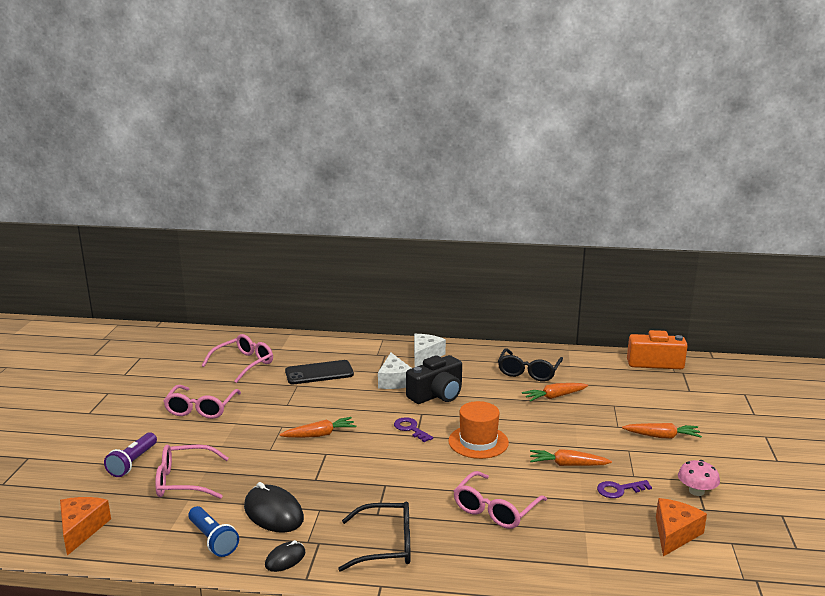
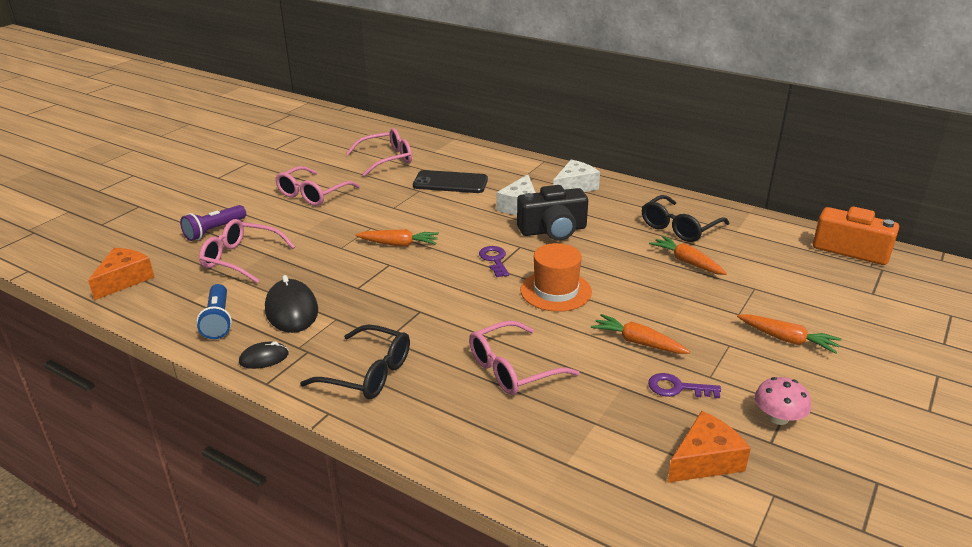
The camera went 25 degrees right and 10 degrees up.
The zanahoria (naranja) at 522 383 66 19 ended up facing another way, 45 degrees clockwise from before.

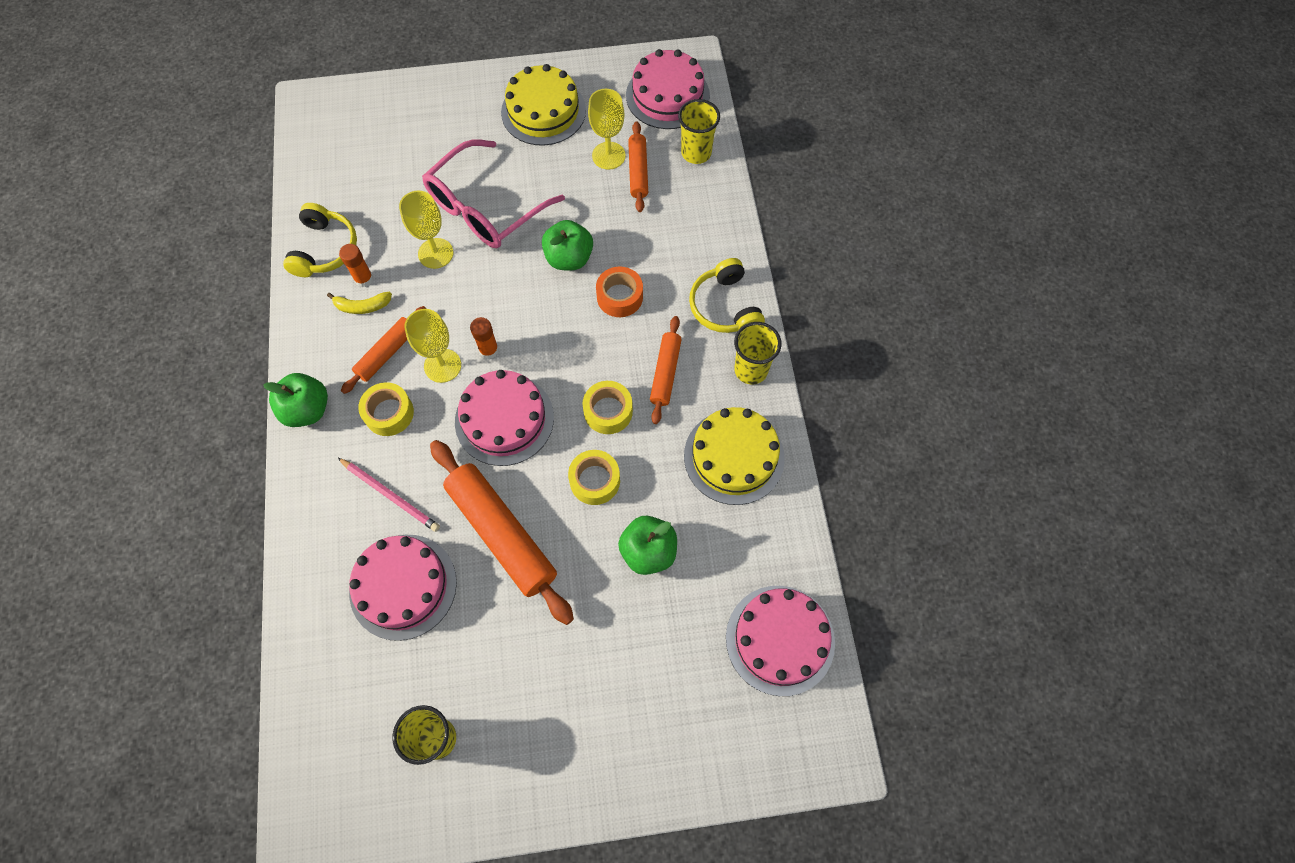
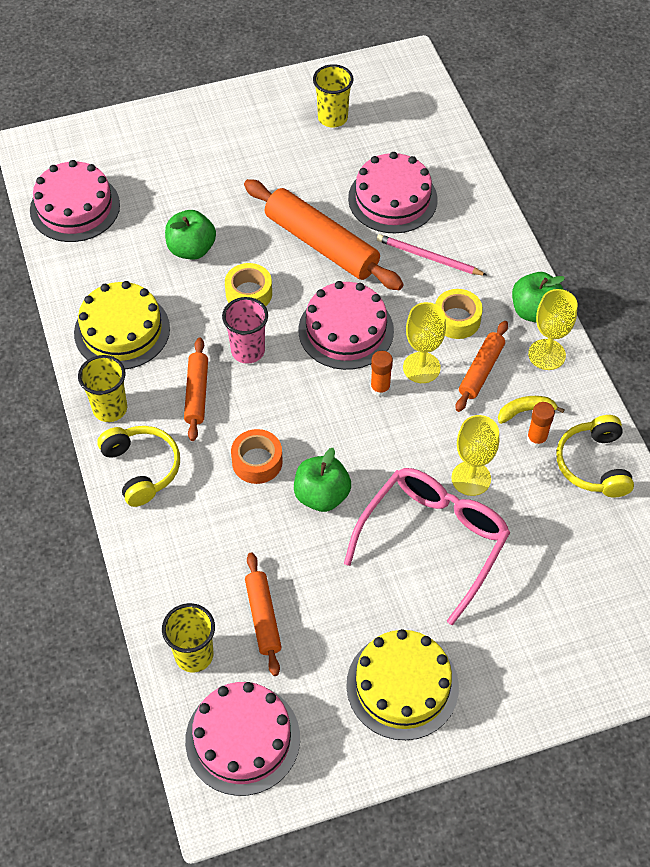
The camera went 170 degrees right and 10 degrees down.
Where the cinta adhesiva (amarillo) stood at 583 381 50 53, the vaso (rosa) came to stand at 222 297 46 67.
The copa (amarillo) ended up elsewhere, having gone from 588 89 38 81 to 528 289 50 81.

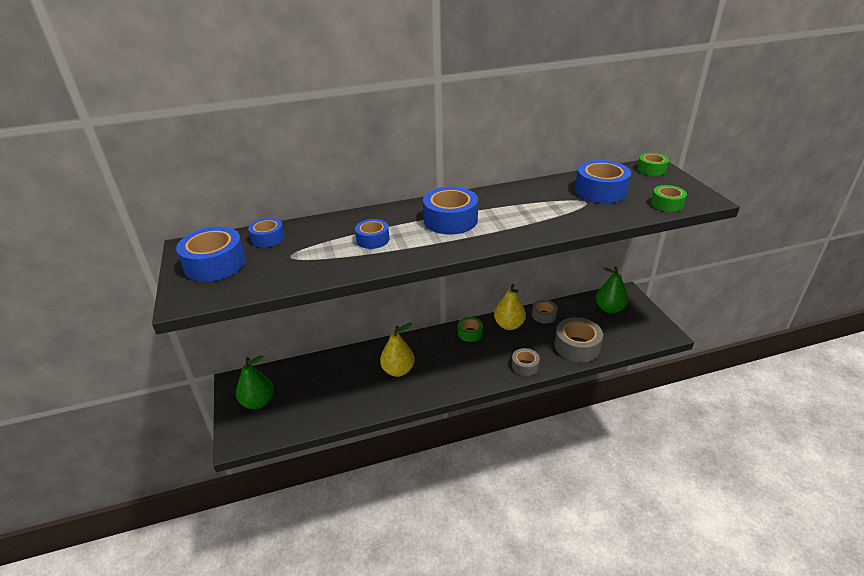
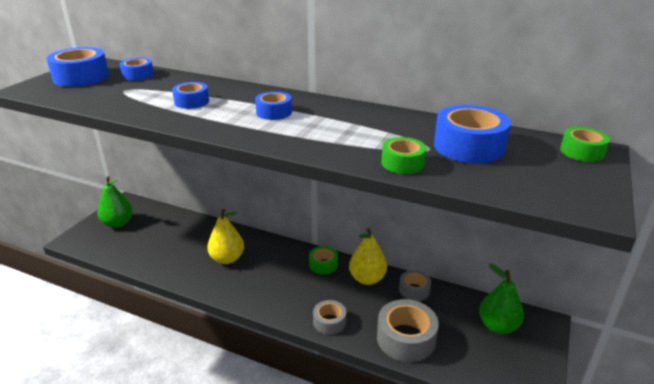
The camera went 40 degrees right and 5 degrees down.
The size of the cinta adhesiva (azul) at 423 187 55 47 changed by a factor of 0.58.
The cinta adhesiva (verde) ended up elsewhere, having gone from 651 185 36 27 to 382 137 44 37.

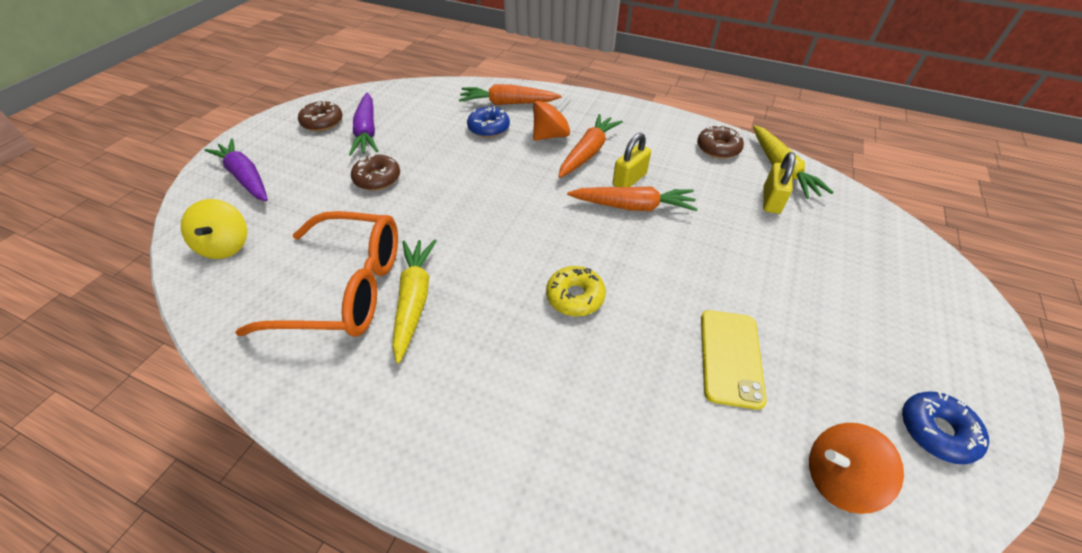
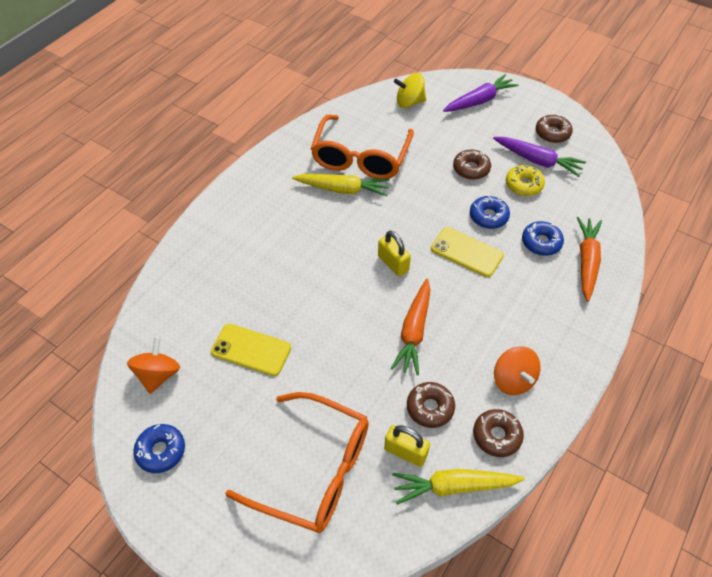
The camera went 100 degrees right and 5 degrees up.
The second view gained the gafas (naranja) at 225 392 144 141.
The candado (amarillo) ended up elsewhere, having gone from 612 133 39 54 to 378 231 33 45.
The second view gained the rosquilla (marrón) at 407 382 48 46.
The second view gained the móvil (amarillo) at 431 227 73 50.
The second view gained the rosquilla (azul) at 470 196 40 33.
The zanahoria (morado) at 349 93 29 63 ended up facing another way, 150 degrees counterclockwise from before.
The peonza (naranja) ended up elsewhere, having gone from 533 97 38 44 to 494 347 47 48.
The rosquilla (amarillo) ended up elsewhere, having gone from 546 266 60 50 to 506 164 39 32.
The second view lost the zanahoria (naranja) at 558 114 65 64.

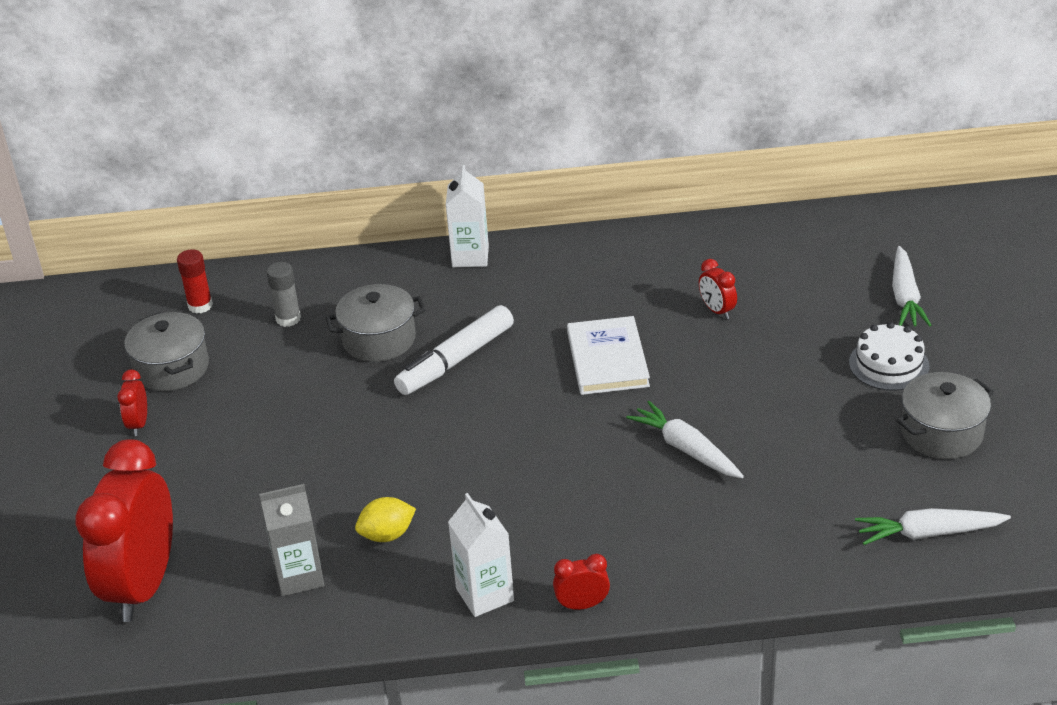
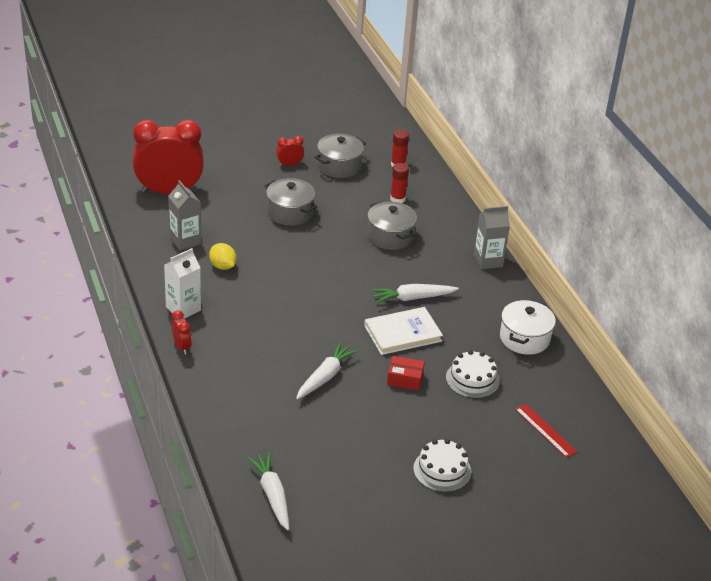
The camera went 70 degrees right and 0 degrees up.
The olla (gris) ended up elsewhere, having gone from 896 372 98 87 to 265 178 52 48.
The zanahoria (blanco) ended up elsewhere, having gone from 892 246 39 81 to 372 284 87 19.
The second view gained the caja (rojo) at 387 356 38 35.
What was the barra de pegamento (gris) at 267 262 34 65 turned into the barra de pegamento (rojo) at 390 163 19 40.
Where the despertador (rojo) stood at 699 259 38 60, the tarta (blanco) came to stand at 446 350 54 48.
What was the cartón de leche (blanco) at 446 165 43 102 turned into the cartón de leche (gris) at 474 206 36 63.
The second view gained the olla (blanco) at 500 300 56 55.
The second view gained the regla (rojo) at 515 404 62 54.
The second view lost the rotulador (blanco) at 394 305 120 90.

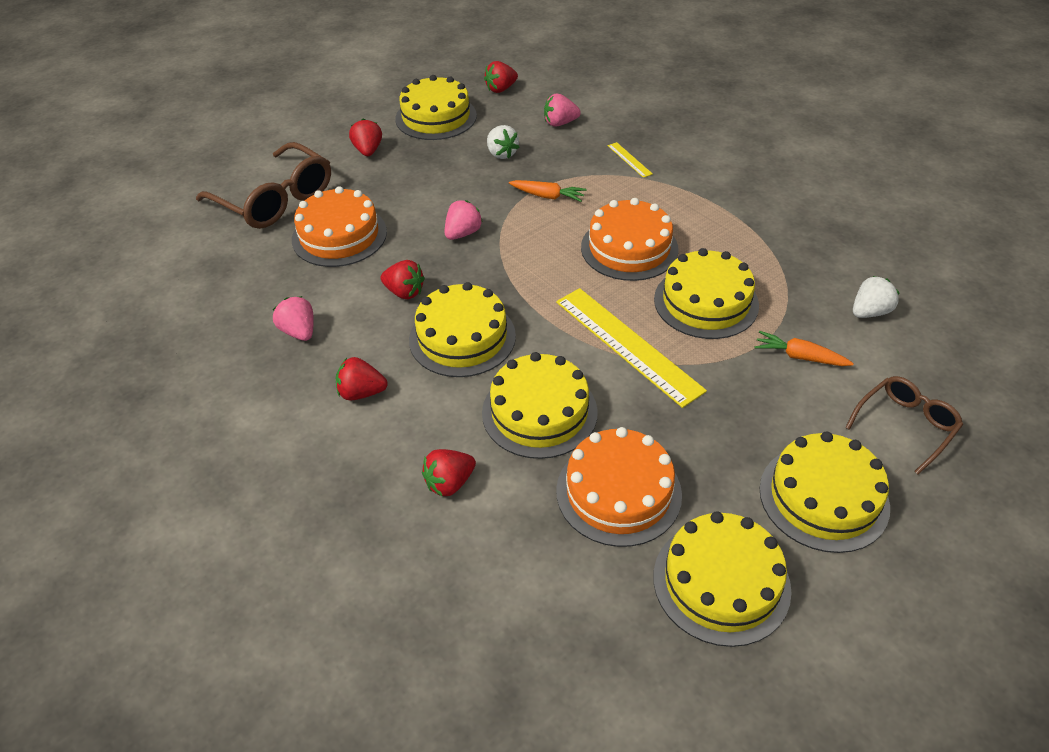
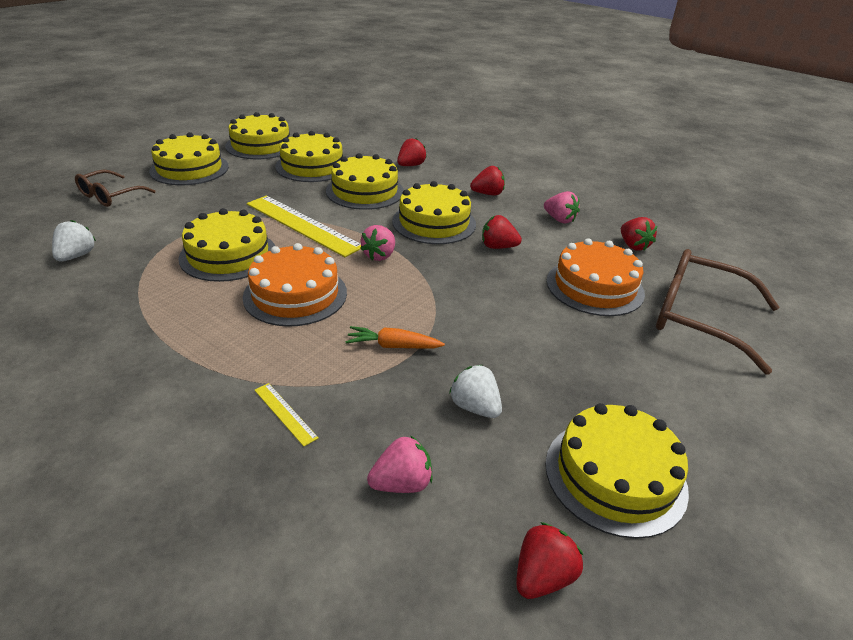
The camera went 165 degrees right and 10 degrees down.
The fresa (blanco) at 853 276 47 42 ended up facing another way, 150 degrees clockwise from before.
What was the tarta (naranja) at 556 427 126 120 turned into the tarta (amarillo) at 275 131 68 51.
The fresa (rosa) ended up elsewhere, having gone from 445 200 38 40 to 360 225 35 36.
The fresa (rojo) ended up elsewhere, having gone from 349 119 33 37 to 621 217 36 34.
The second view lost the zanahoria (naranja) at 754 331 100 35.

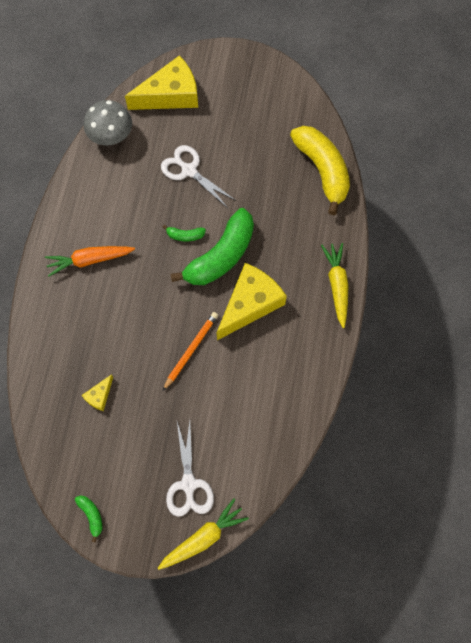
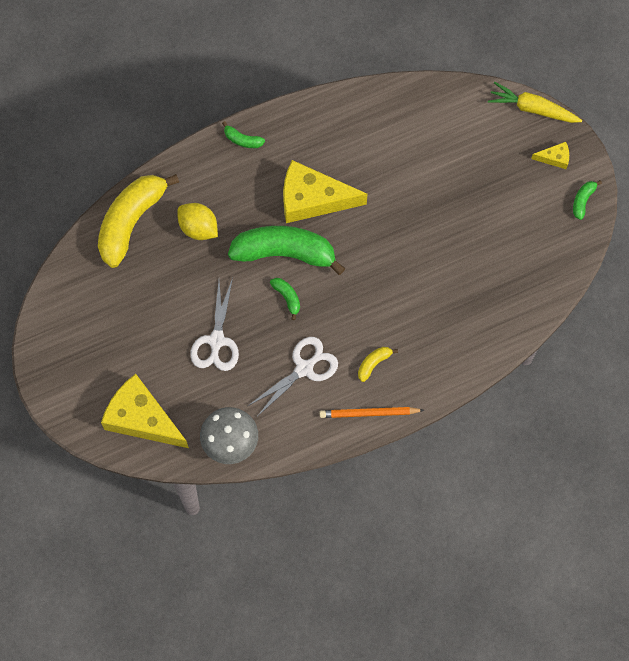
The camera went 125 degrees left and 0 degrees up.
The second view gained the limón (amarillo) at 177 203 41 37.
Where the zanahoria (amarillo) stood at 321 243 28 85, the plátano (verde) came to stand at 222 121 43 27.
The tijeras (blanco) ended up elsewhere, having gone from 166 421 48 96 to 248 337 90 79.
The lápiz (naranja) ended up elsewhere, having gone from 163 312 55 79 to 319 407 105 11.
Where the zanahoria (naranja) stood at 45 246 90 30, the plátano (amarillo) came to stand at 358 347 40 35.
The queso (amarillo) ended up elsewhere, having gone from 81 374 32 37 to 531 142 38 27.

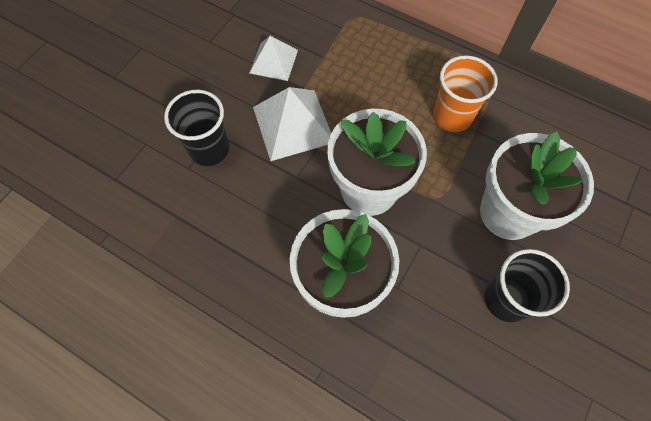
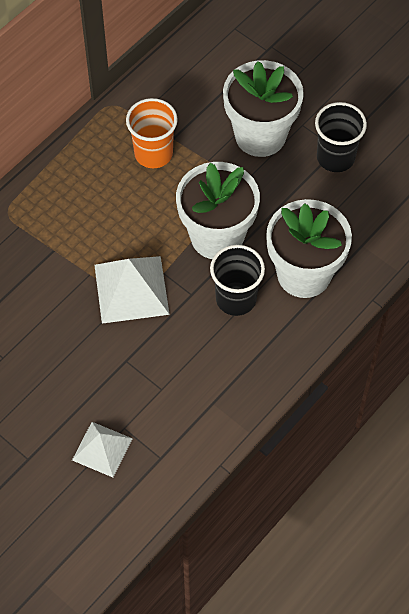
The camera went 80 degrees left and 5 degrees down.
The pirámide (blanco) ended up elsewhere, having gone from 250 36 48 45 to 72 422 61 55.
The vaso (negro) ended up elsewhere, having gone from 164 90 65 76 to 210 245 55 71.

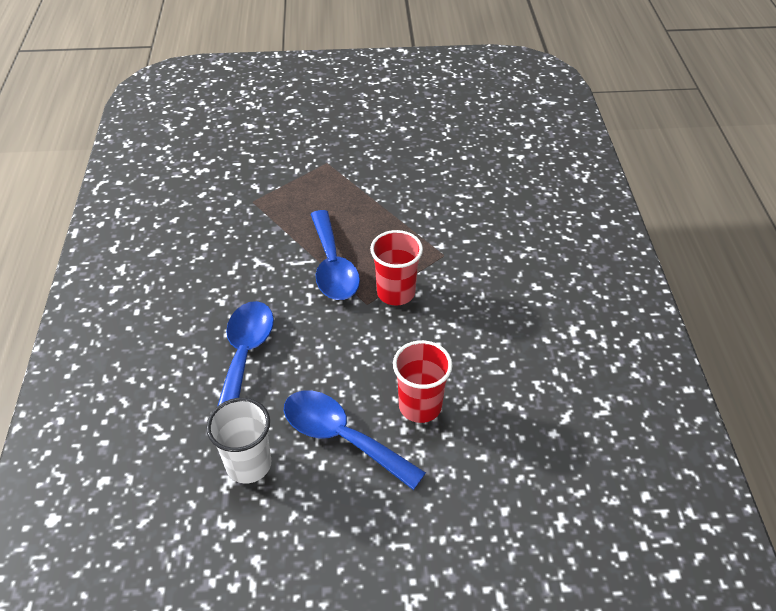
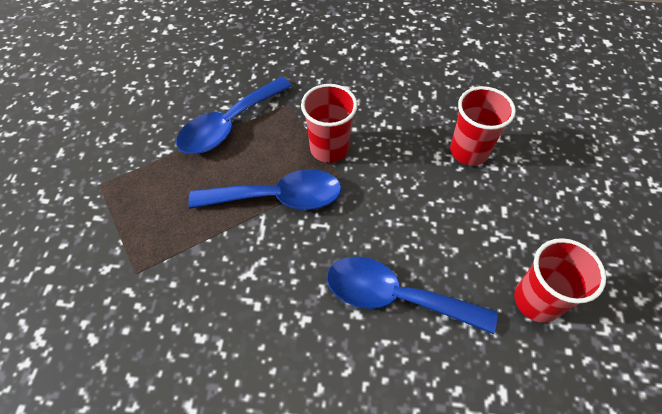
The camera went 80 degrees left and 10 degrees up.
The cuchara (azul) ended up elsewhere, having gone from 284 390 142 100 to 176 77 116 77.
What was the vaso (blanco) at 206 398 65 86 turned into the vaso (rojo) at 514 238 92 85.

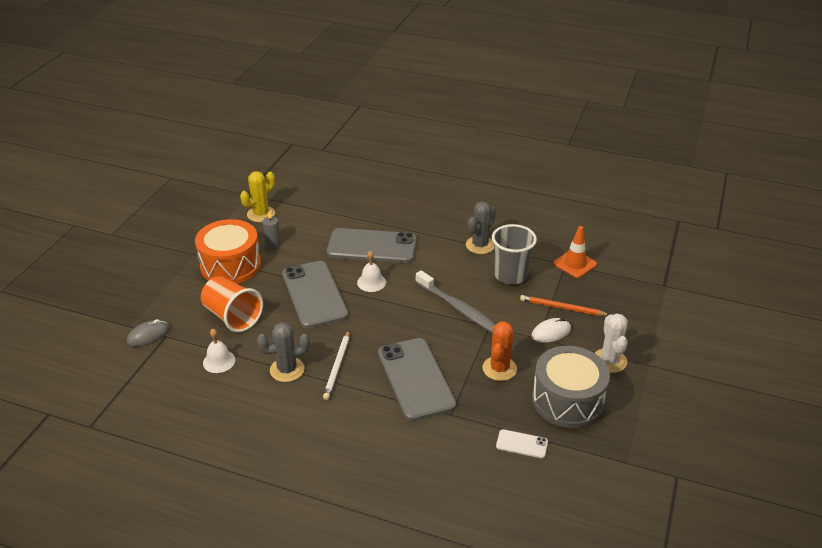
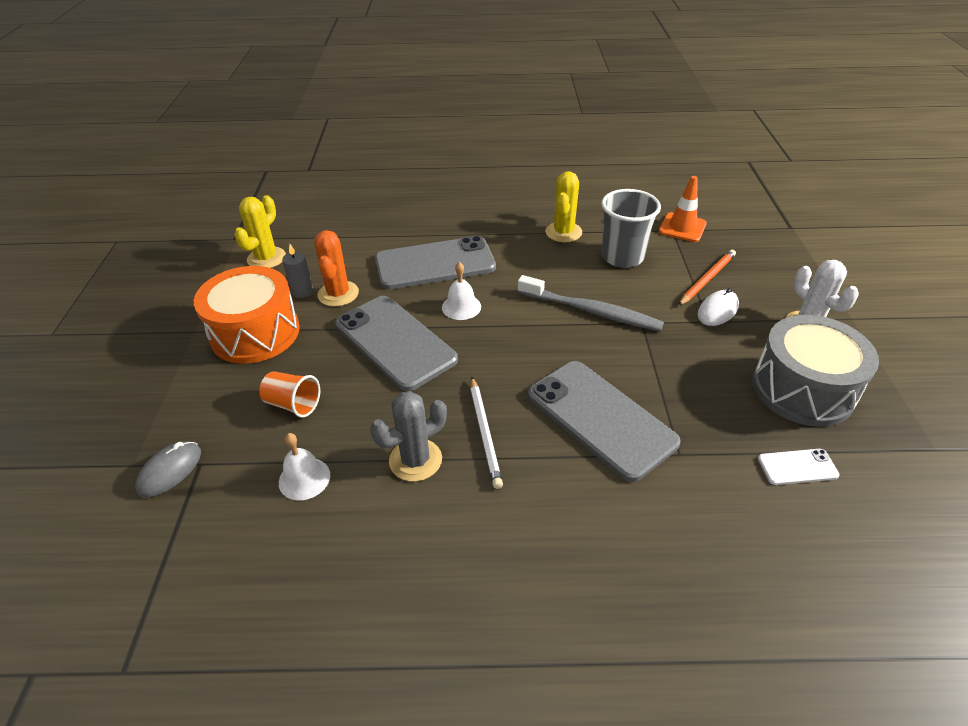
The camera went 20 degrees left and 5 degrees up.
The size of the vaso (naranja) at 201 276 62 56 changed by a factor of 0.61.
The cactus (naranja) ended up elsewhere, having gone from 482 321 35 60 to 314 230 45 77.
What was the cactus (gris) at 466 201 30 53 turned into the cactus (amarillo) at 545 171 37 71.
The lápiz (naranja) at 520 295 90 21 ended up facing another way, 135 degrees clockwise from before.

